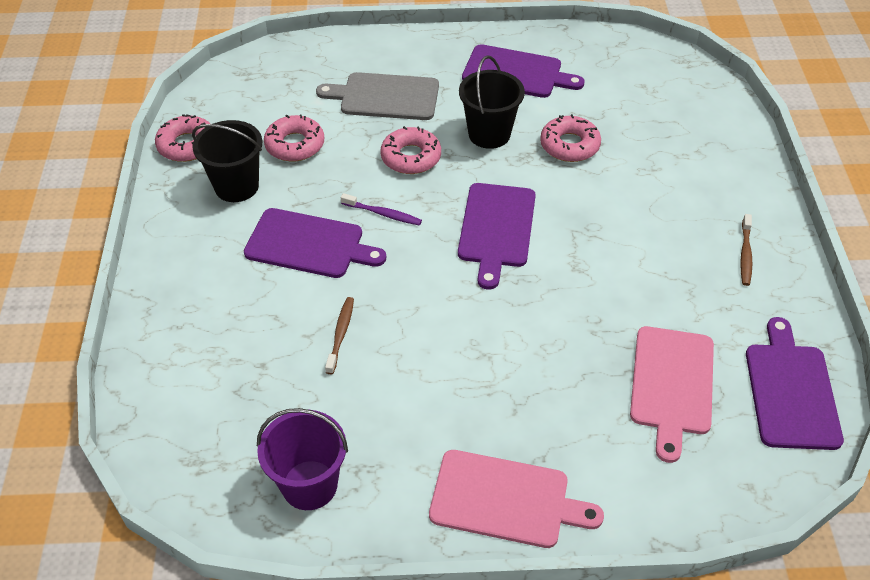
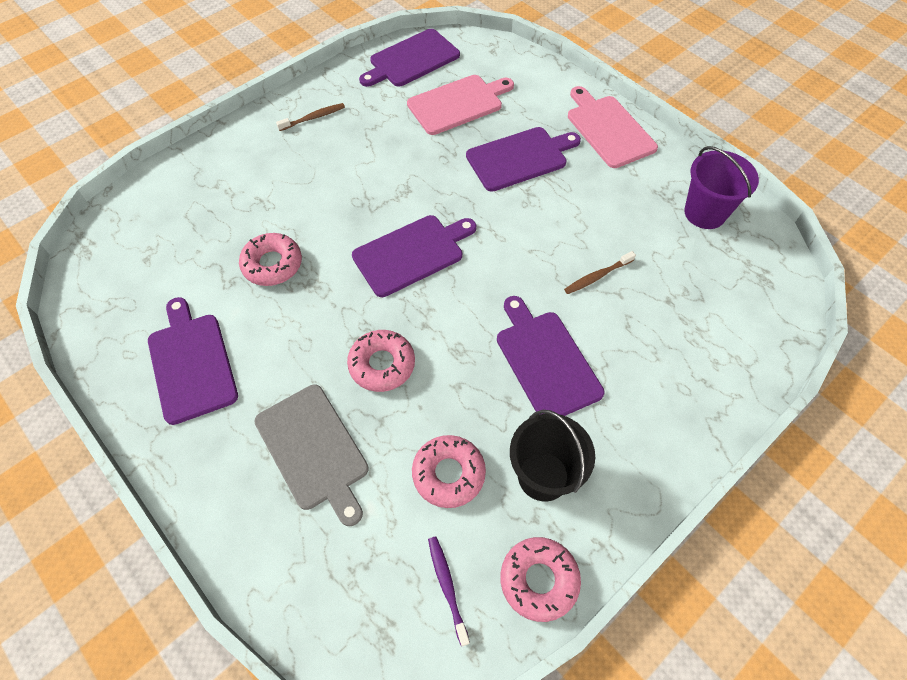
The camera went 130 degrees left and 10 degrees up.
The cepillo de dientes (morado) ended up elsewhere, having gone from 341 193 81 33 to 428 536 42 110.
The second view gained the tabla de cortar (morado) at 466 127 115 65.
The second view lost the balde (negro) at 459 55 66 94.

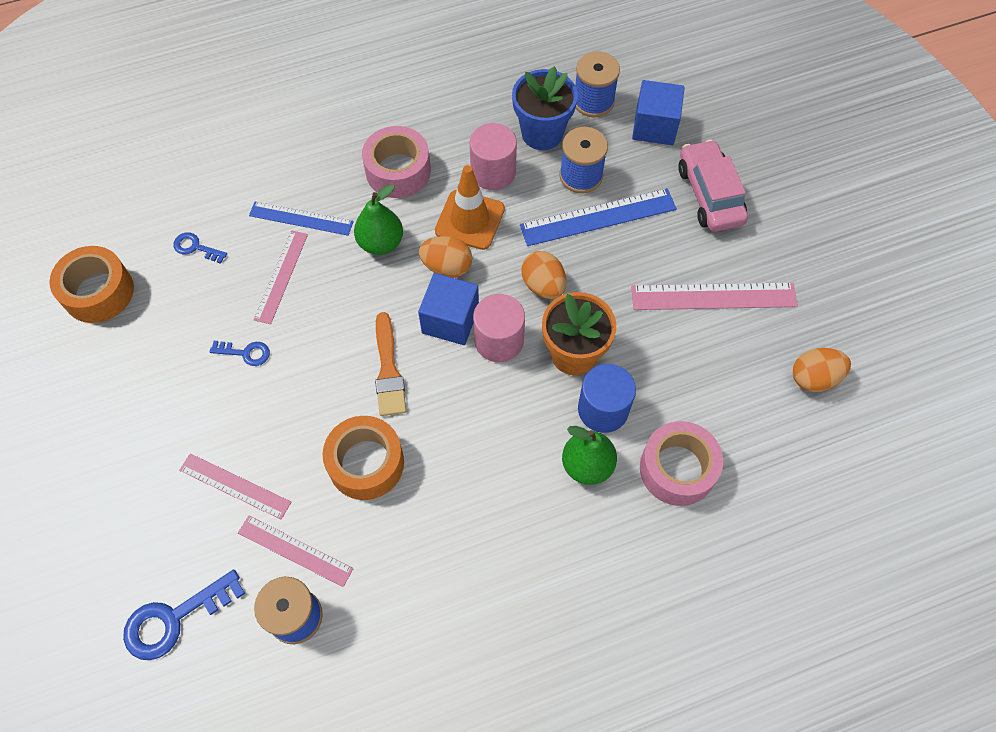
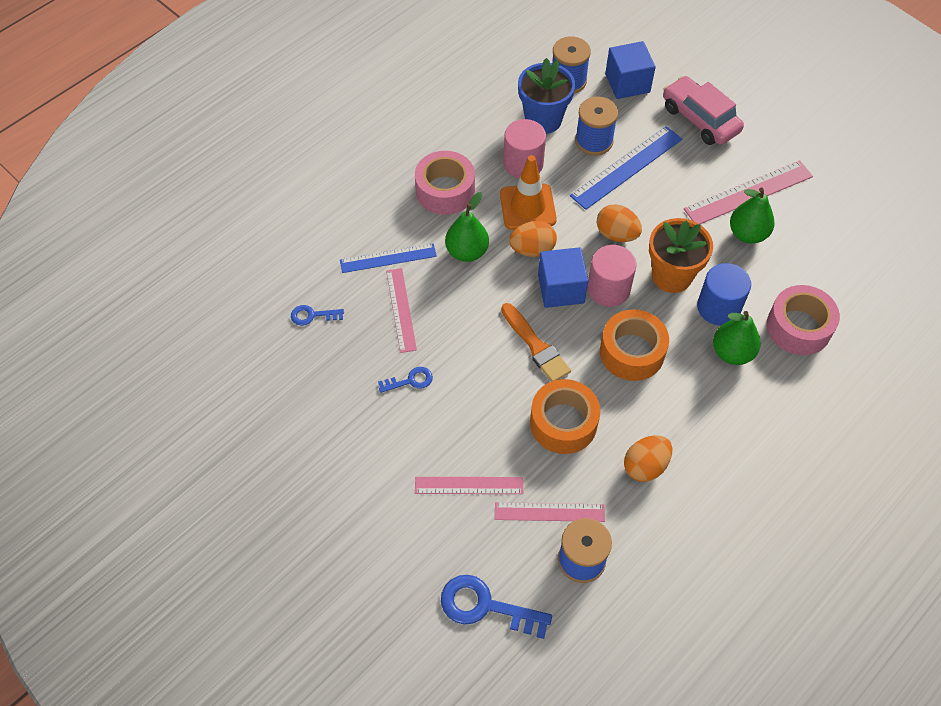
The camera went 25 degrees left and 5 degrees down.
The llave (azul) at 123 570 122 90 ended up facing another way, 75 degrees clockwise from before.
The cinta adhesiva (naranja) ended up elsewhere, having gone from 49 246 85 77 to 600 309 69 72.
The huevo (naranja) ended up elsewhere, having gone from 793 348 58 44 to 624 435 48 47.
The second view gained the pera (verde) at 730 188 45 56.

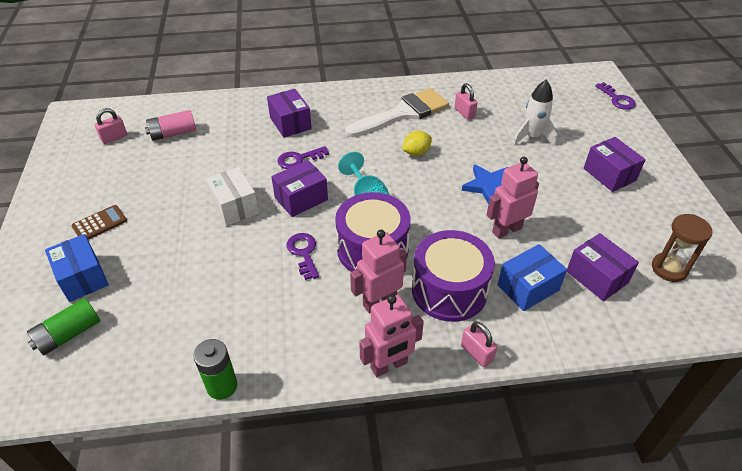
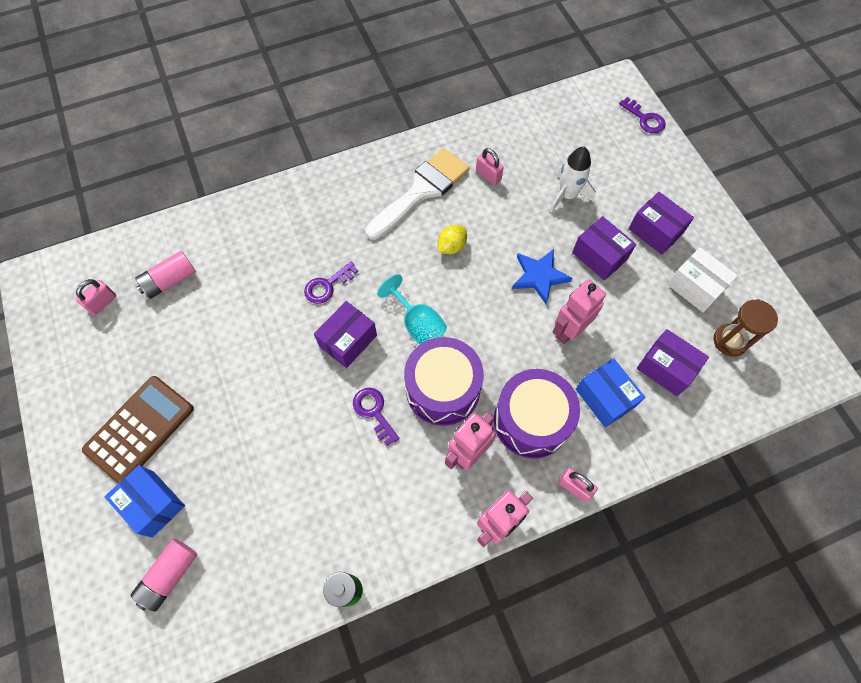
The camera went 15 degrees left and 20 degrees up.
The size of the calculadora (marrón) at 71 205 56 35 changed by a factor of 1.89.
What was the pila (verde) at 27 298 73 57 turned into the pila (rosa) at 131 539 66 73.
The caja (morado) ended up elsewhere, having gone from 267 89 45 49 to 572 216 64 64.
The caja (azul) at 498 244 69 67 ended up facing another way, 75 degrees counterclockwise from before.
The caja (blanco) ended up elsewhere, having gone from 206 167 53 59 to 667 247 71 65.

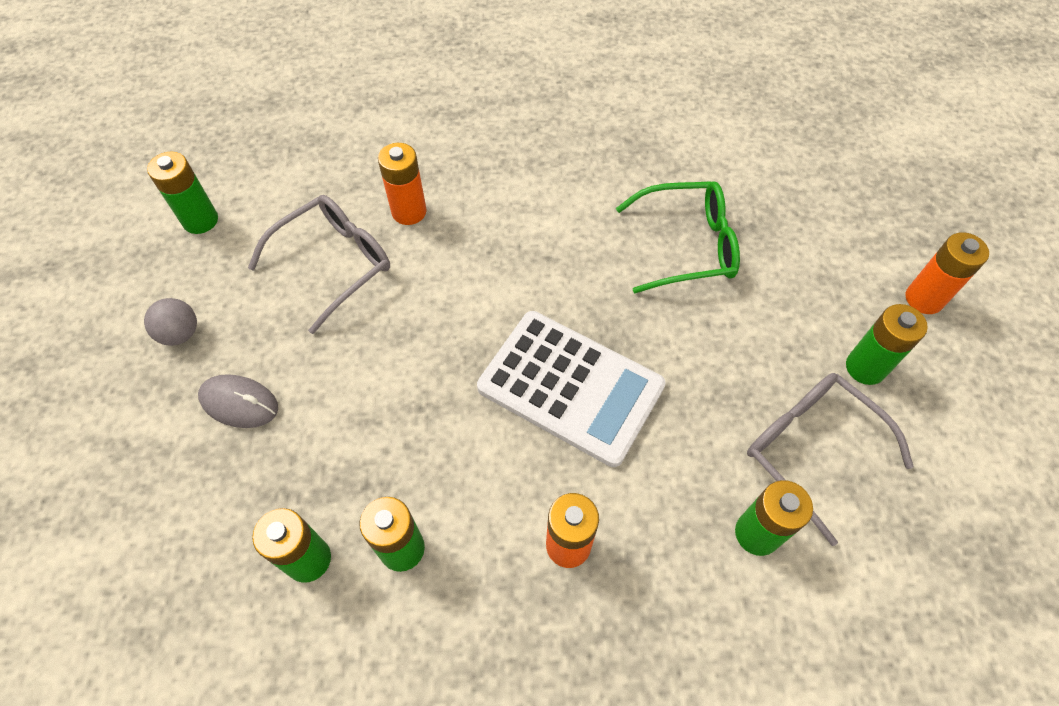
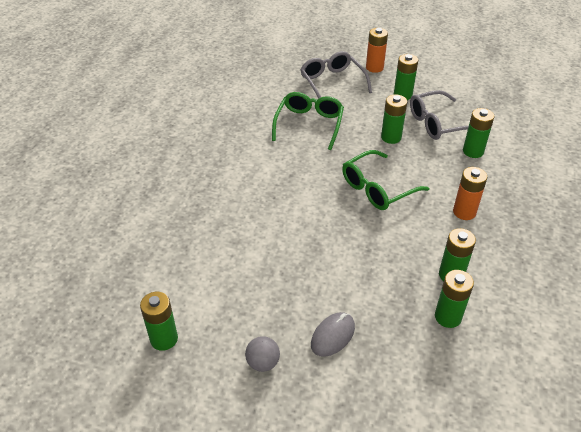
The camera went 70 degrees left and 15 degrees down.
The gafas (gris) ended up elsewhere, having gone from 248 195 142 139 to 300 51 72 48.
Where the calculadora (blanco) stood at 477 311 189 156, the gafas (verde) came to stand at 342 150 87 60.
The second view gained the pila (verde) at 381 94 26 50.
The second view lost the pila (naranja) at 378 143 49 82.

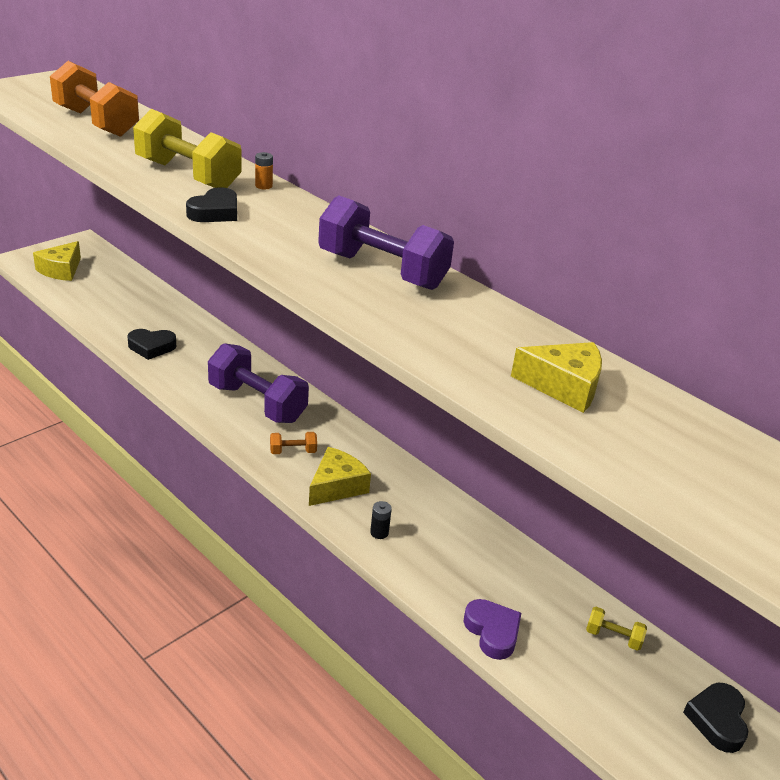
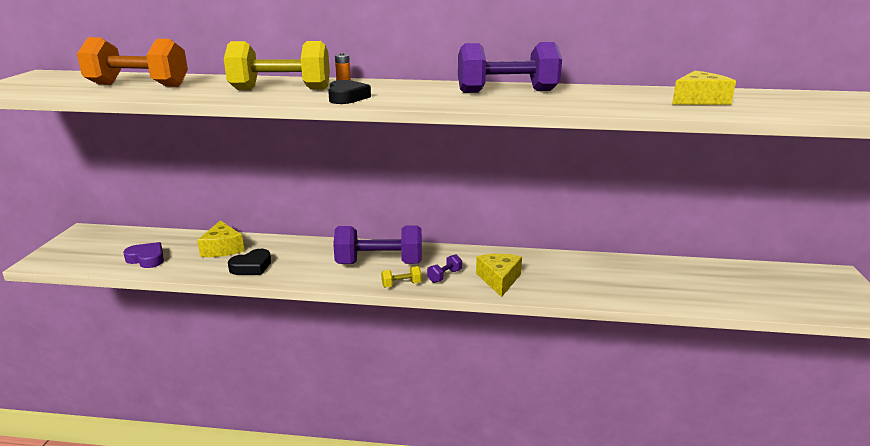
The camera went 35 degrees left and 10 degrees down.
The corazón (morado) ended up elsewhere, having gone from 464 599 57 61 to 123 242 41 26.
The queso (amarillo) ended up elsewhere, having gone from 33 241 48 40 to 197 220 47 37.
The mancuerna (amarillo) ended up elsewhere, having gone from 586 607 61 44 to 381 266 41 21.
What was the mancuerna (naranja) at 270 432 47 22 turned into the mancuerna (morado) at 427 254 35 29.
The second view lost the pila (negro) at 370 501 22 38.
The second view lost the corazón (negro) at 683 683 65 70.

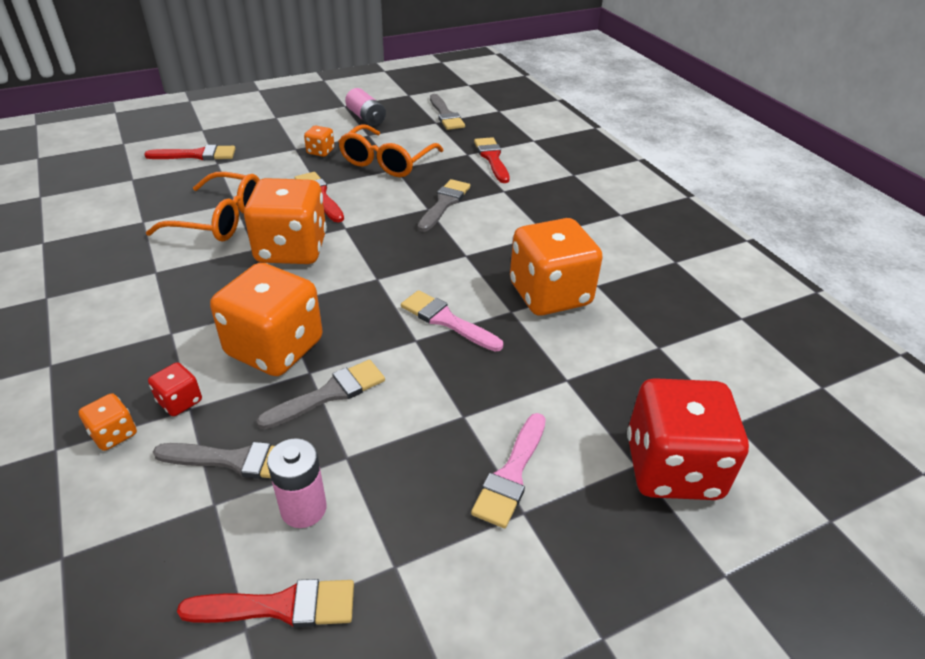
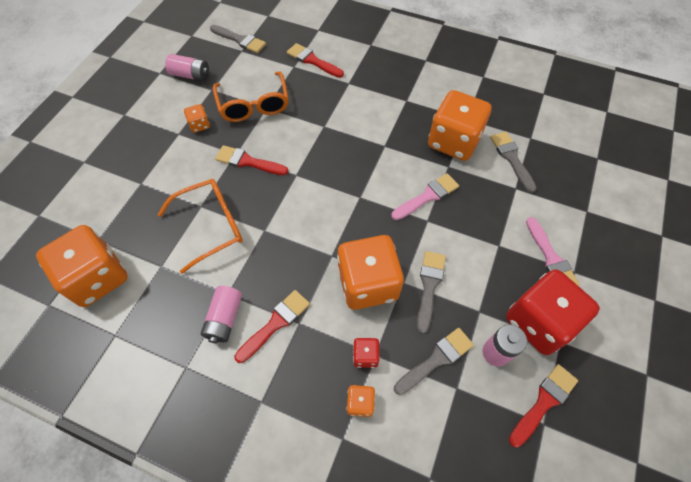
The camera went 40 degrees left and 20 degrees up.
The dado (naranja) ended up elsewhere, having gone from 244 178 83 86 to 36 225 92 82.
The second view gained the pila (rosa) at 201 286 41 58.
The pincel (rojo) ended up elsewhere, having gone from 144 145 92 16 to 235 290 75 73.
The pincel (rosa) at 401 290 102 62 ended up facing another way, 150 degrees clockwise from before.
The pincel (gris) ended up elsewhere, having gone from 418 179 52 53 to 490 132 46 61.
The dado (rojo) ended up elsewhere, having gone from 627 378 122 122 to 506 269 94 86.

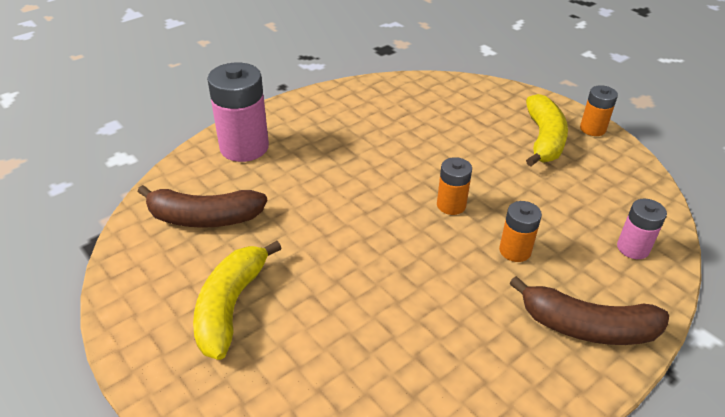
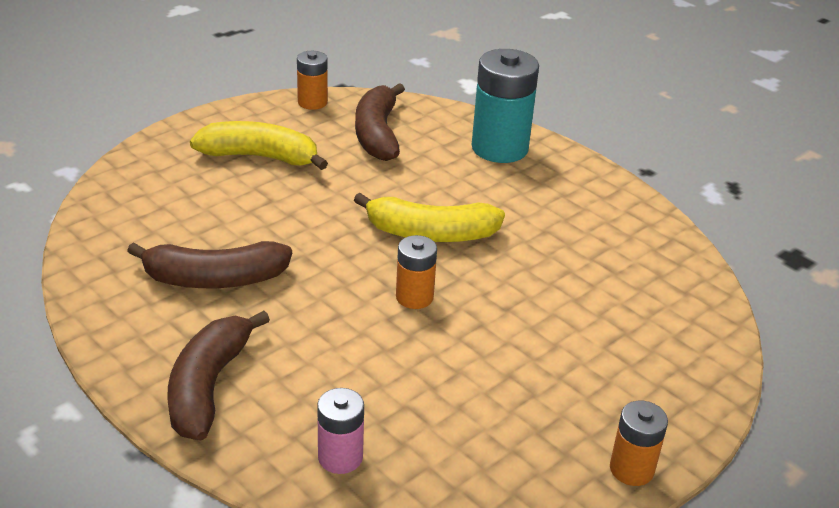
The camera went 85 degrees right and 5 degrees down.
The second view gained the plátano (marrón) at 127 241 165 47.
The pila (naranja) ended up elsewhere, having gone from 499 201 43 61 to 297 51 31 59.
The plátano (amarillo) ended up elsewhere, having gone from 526 94 42 72 to 354 193 151 49.
What was the pila (rosa) at 207 62 62 100 turned into the pila (turquesa) at 472 49 67 114.

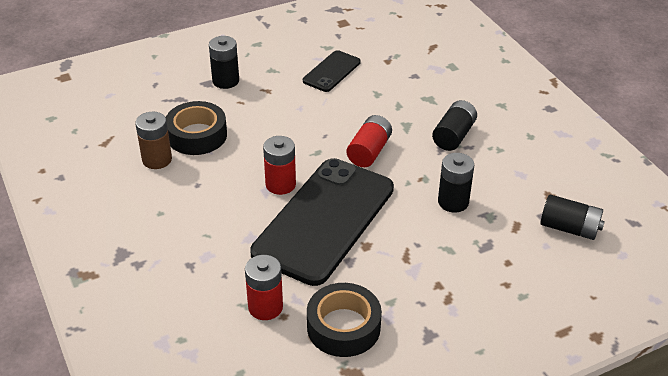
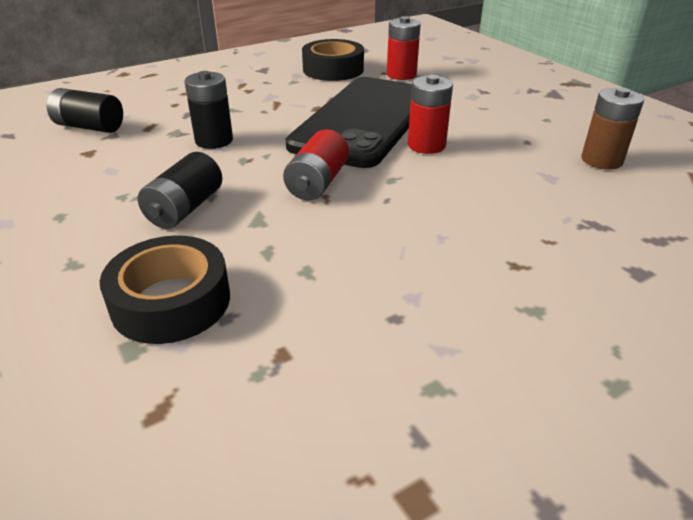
The camera went 175 degrees right and 5 degrees down.
The cinta adhesiva (negro) ended up elsewhere, having gone from 166 101 61 54 to 100 236 130 108.
The second view lost the pila (negro) at 209 36 30 53.
The second view lost the móvil (negro) at 303 50 57 42.

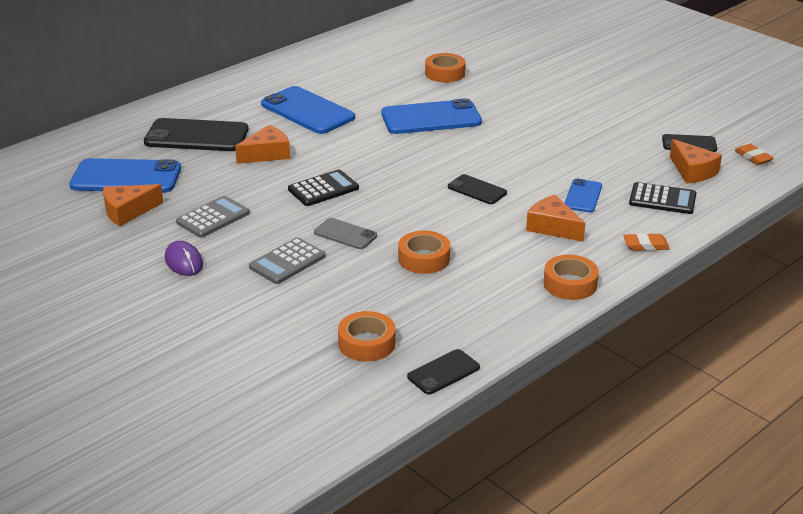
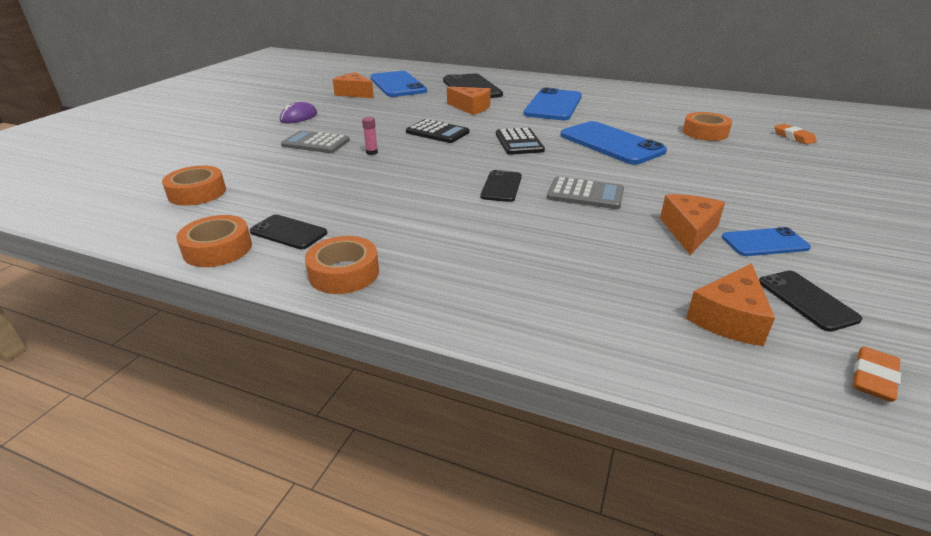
The camera went 65 degrees right and 0 degrees up.
The cinta adhesiva (naranja) ended up elsewhere, having gone from 398 230 52 44 to 176 215 76 52.
The móvil (negro) ended up elsewhere, having gone from 407 349 73 45 to 250 214 77 35.
Where the móvil (gris) stood at 314 218 63 31, the barra de pegamento (rosa) came to stand at 362 117 16 38.
The calculadora (negro) ended up elsewhere, having gone from 629 182 67 32 to 496 128 49 27.
The calculadora (gris) ended up elsewhere, having gone from 176 196 74 42 to 547 177 77 32.
The queso (naranja) ended up elsewhere, having gone from 526 195 60 47 to 660 194 65 61.
The móvil (azul) ended up elsewhere, having gone from 565 179 37 33 to 722 227 89 29.
The goma de borrar (naranja) ended up elsewhere, having gone from 623 233 47 18 to 774 124 43 20.

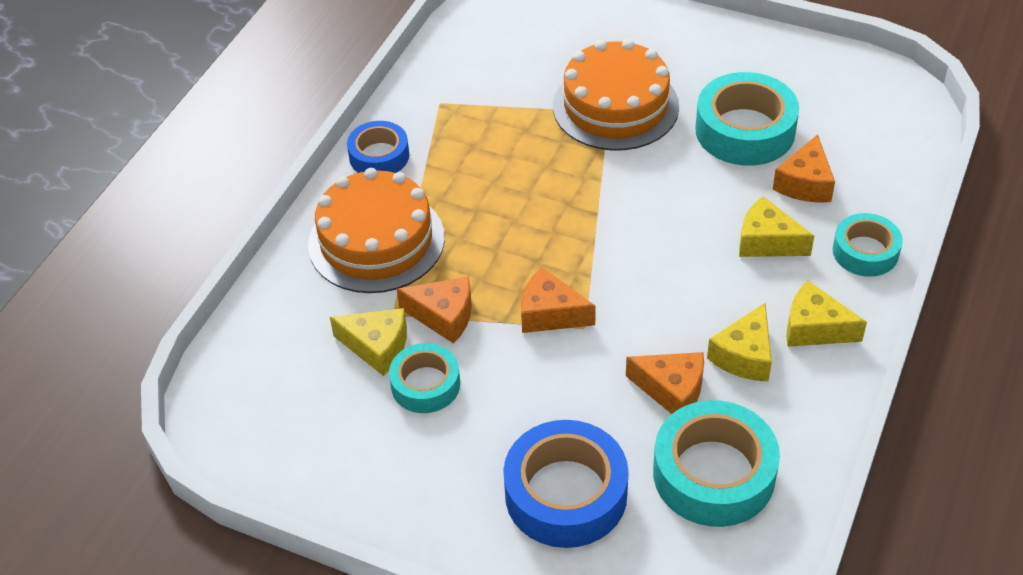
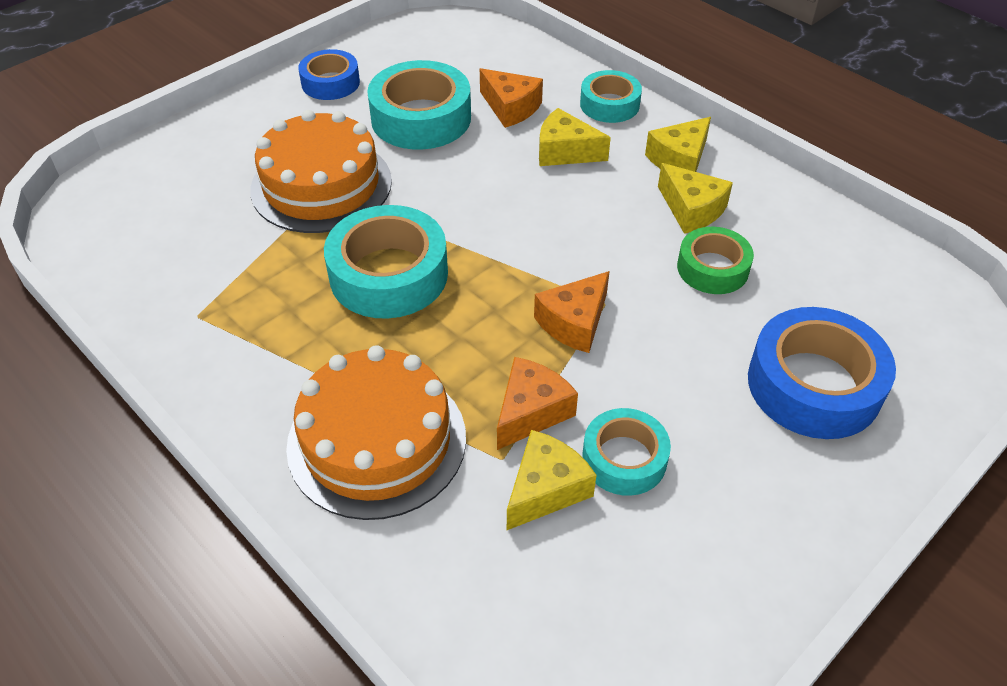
The camera went 70 degrees left and 0 degrees up.
The cinta adhesiva (azul) ended up elsewhere, having gone from 347 121 62 52 to 298 49 62 51.
The cinta adhesiva (turquesa) ended up elsewhere, having gone from 653 400 127 127 to 324 205 124 114.
The queso (amarillo) at 739 196 75 61 ended up facing another way, 60 degrees clockwise from before.
Where the queso (naranja) stood at 626 352 78 62, the cinta adhesiva (verde) came to stand at 677 227 77 67.

